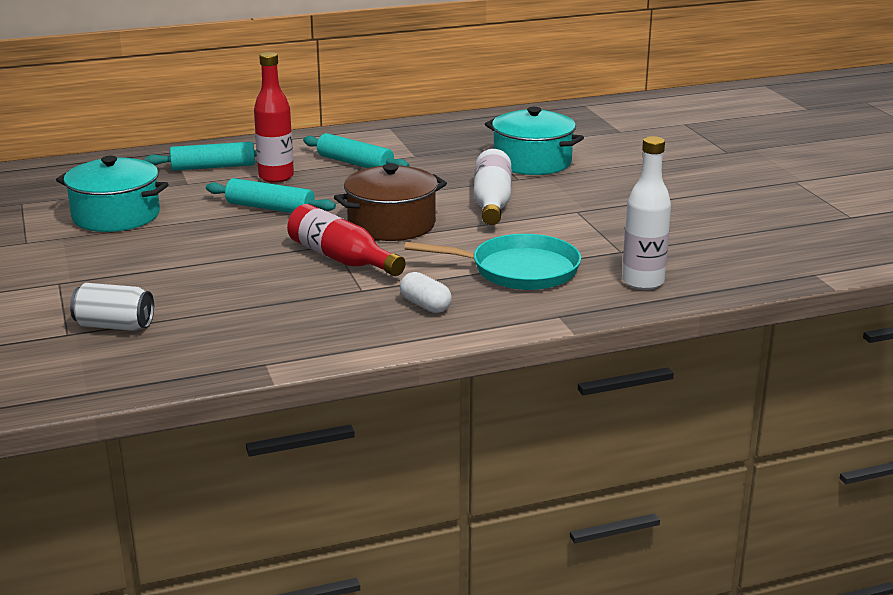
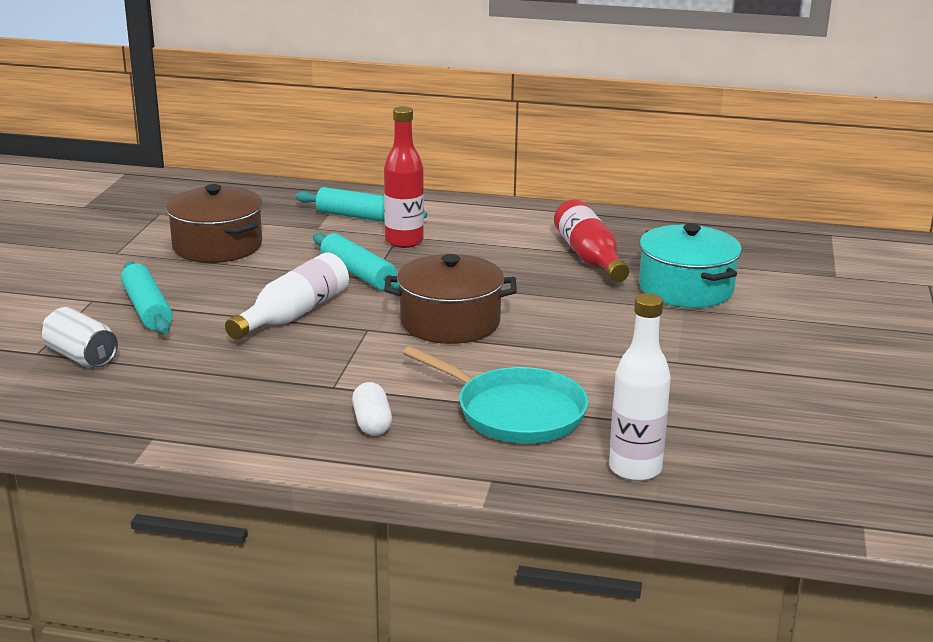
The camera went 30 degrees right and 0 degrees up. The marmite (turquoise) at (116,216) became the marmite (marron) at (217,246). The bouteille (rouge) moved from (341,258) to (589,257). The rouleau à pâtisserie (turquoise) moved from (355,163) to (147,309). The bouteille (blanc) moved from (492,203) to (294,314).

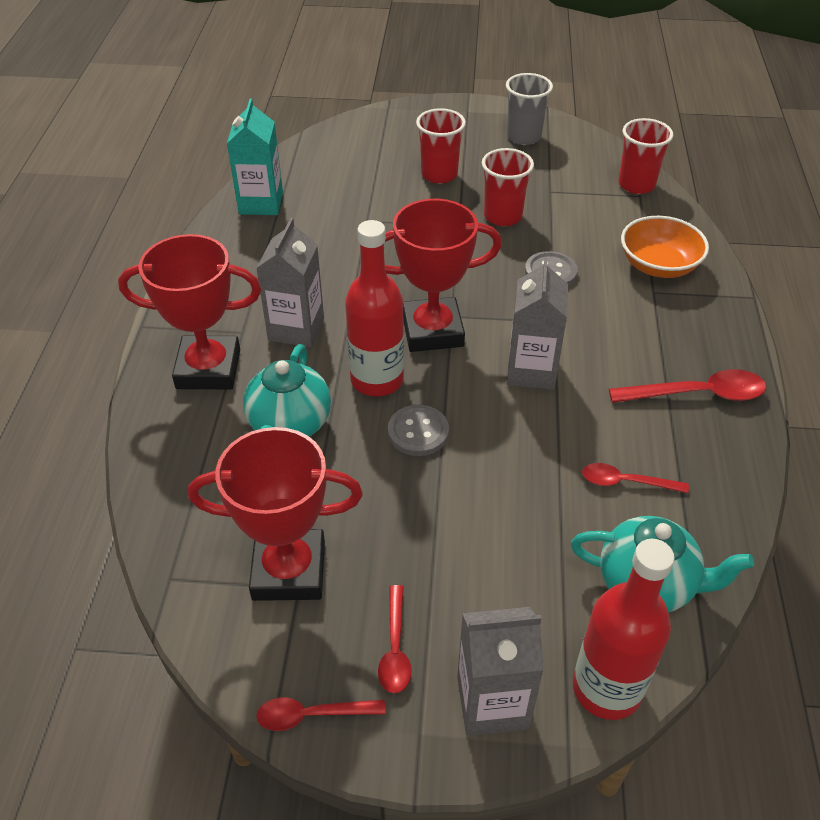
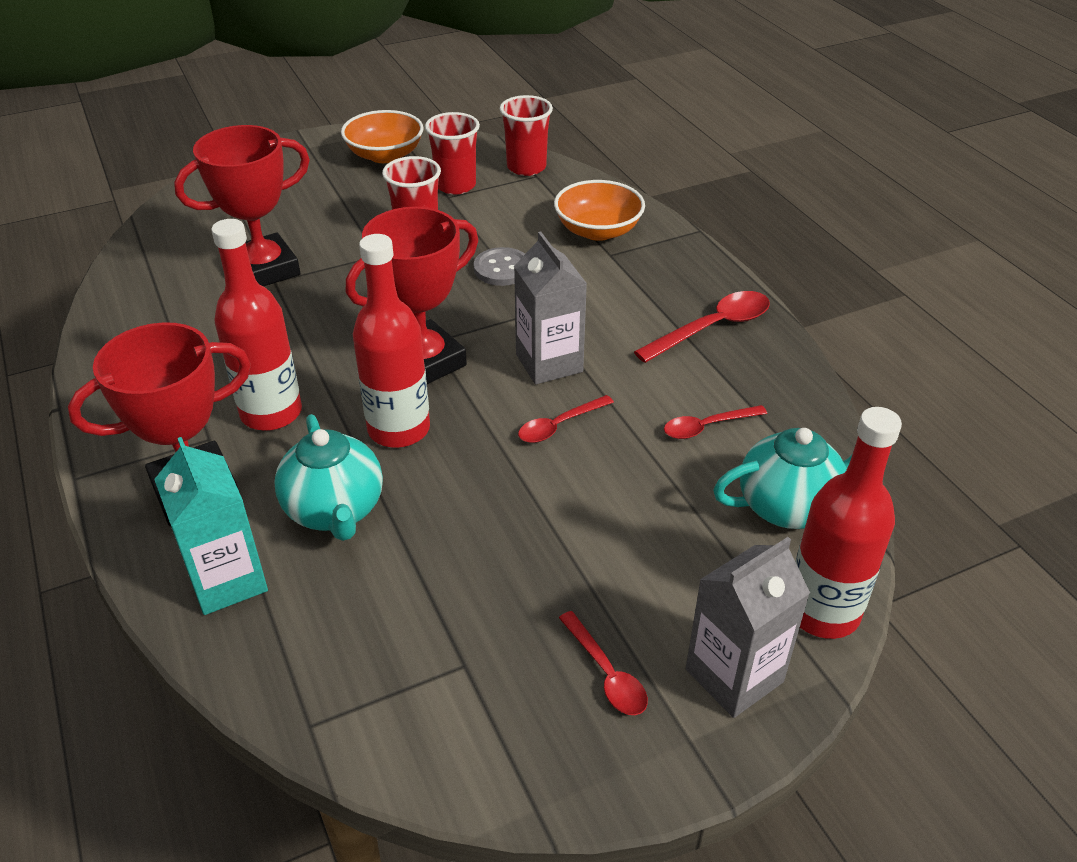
The camera went 30 degrees left and 5 degrees down. The trophée (rouge) moved from (289,570) to (264,269). The brique de lait (turquoise) moved from (261,203) to (227,580). The cuillère (rouge) moved from (312,715) to (559,425). The brique de lait (gris) at (296,329) was replaced by the bouteille (rouge) at (271,413). The bouton (gris) at (418,432) disappeared. The gobelet (rouge) moved from (439,174) to (455,185). The gobelet (gris) at (523,137) was replaced by the bol (orange) at (385,155).

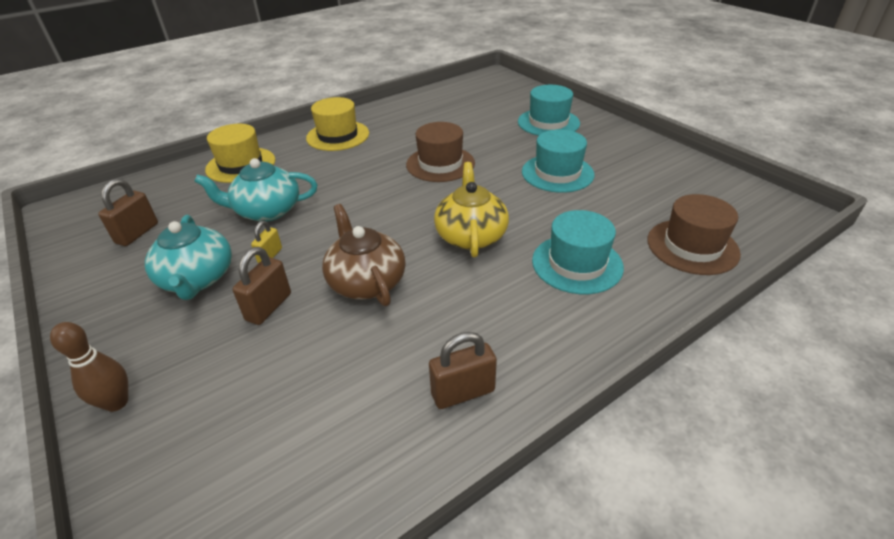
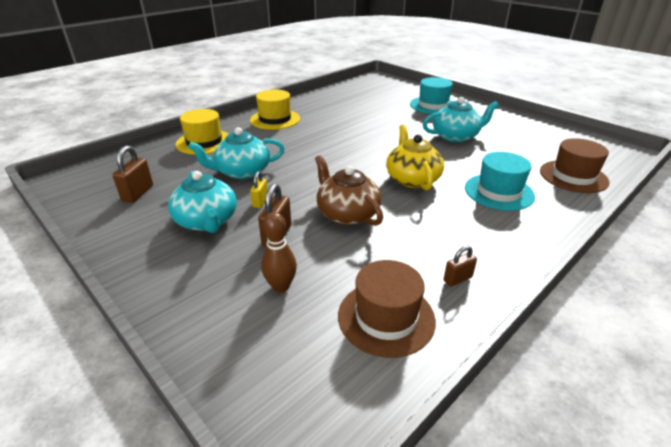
The camera went 10 degrees left and 5 degrees down. The quille (marron) moved from (117,402) to (281,286). The chapeau (marron) moved from (440,164) to (386,317). The cadenas (marron) at (463,392) changed to 0.63 times the size. The chapeau (turquoise) at (557,173) was replaced by the théière (turquoise) at (456,136).

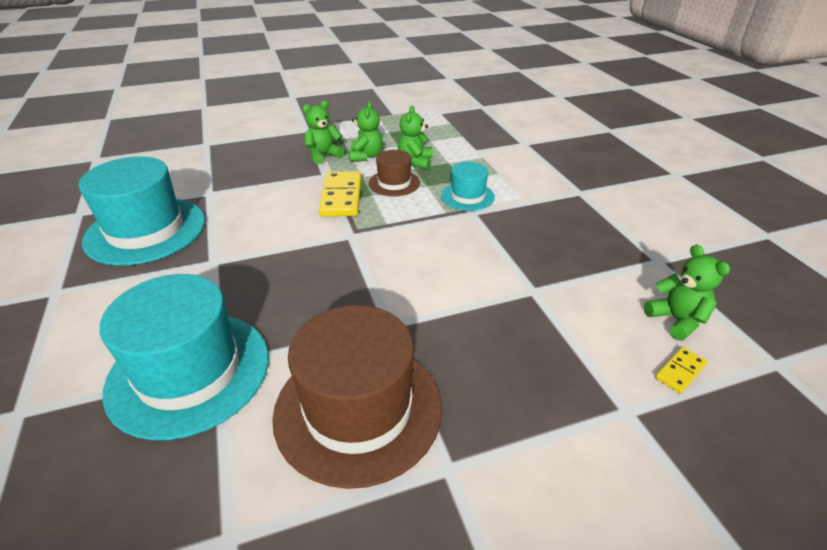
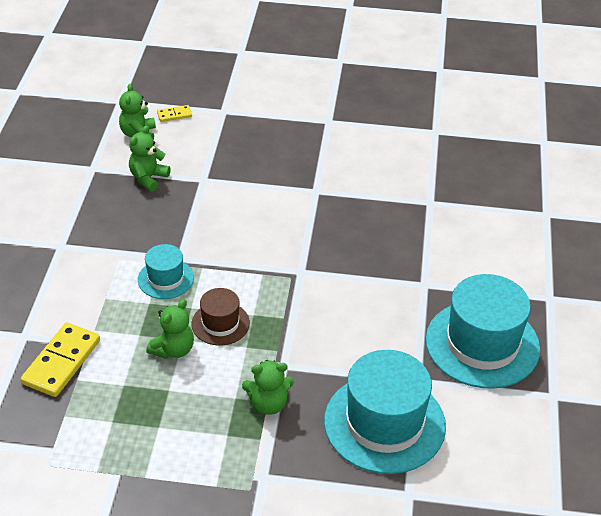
The camera went 155 degrees left and 5 degrees up. The chapeau (turquoise) moved from (189,372) to (384,423). The chapeau (marron) at (358,409) disappeared. The domino (jaune) moved from (341,196) to (62,362). The ours en peluche (vert) moved from (366,156) to (148,178).

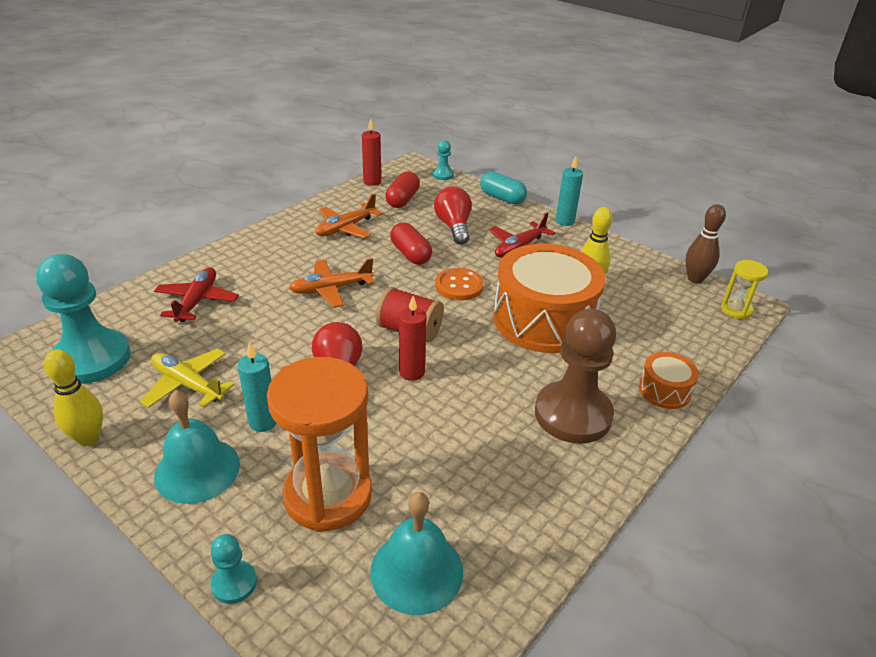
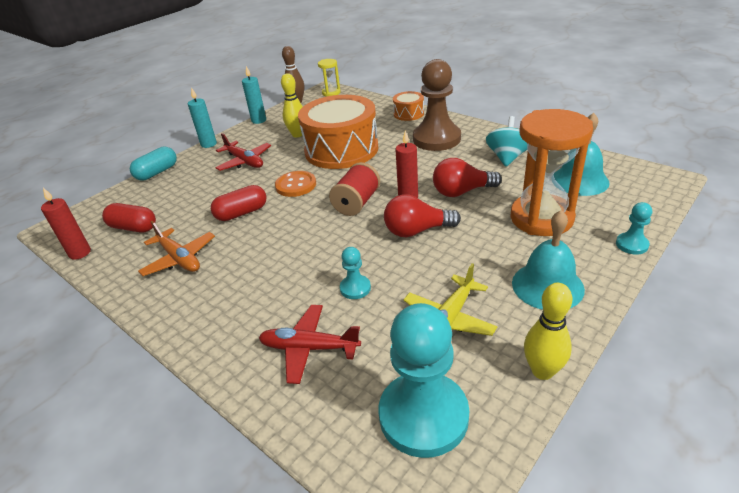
The camera went 85 degrees left and 0 degrees up. The bougie (turquoise) moved from (263,422) to (259,120). The avion (orange) at (331,289) disappeared. The pion (turquoise) moved from (443,175) to (355,288). The ampoule (rouge) moved from (454,227) to (462,192). The toupie (turquoise) at (507,157) appeared.

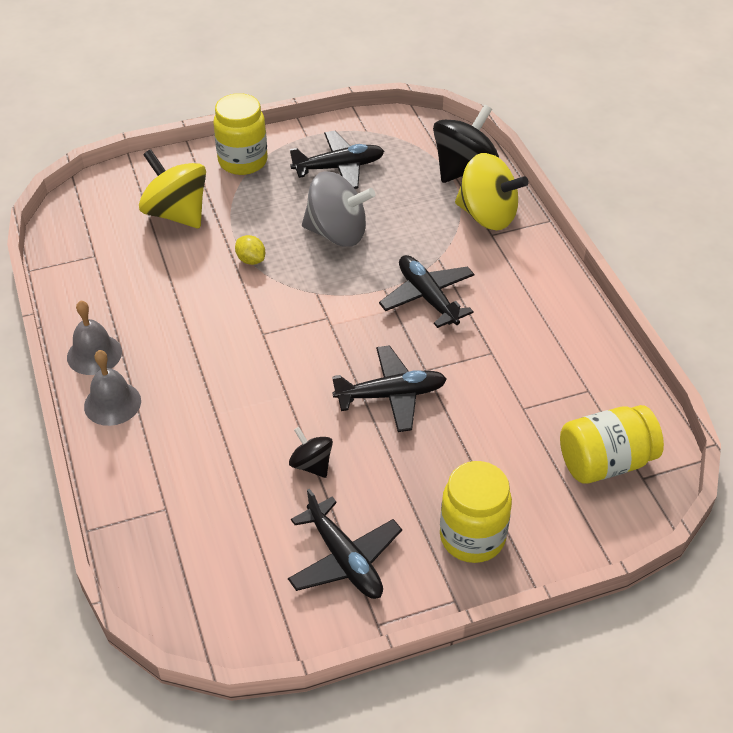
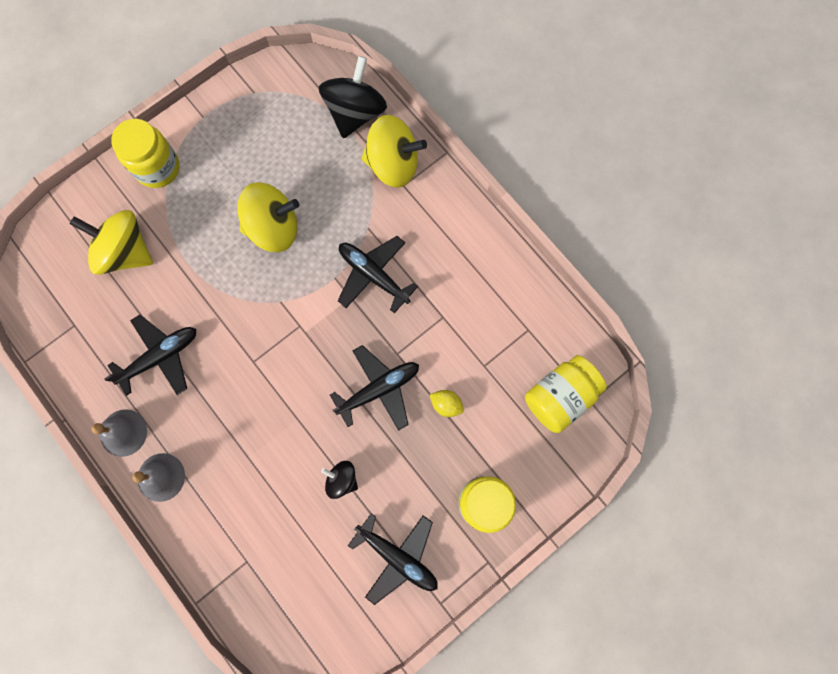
The camera went 20 degrees left and 30 degrees up. The citron (jaune) moved from (251,260) to (446,404). The avion (noir) moved from (339,167) to (160,356). The toupie (gris) at (337,233) became the toupie (jaune) at (273,228).

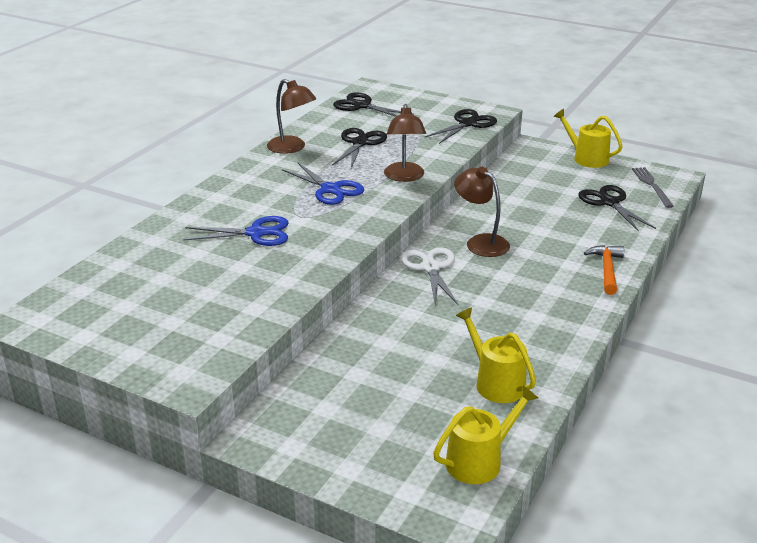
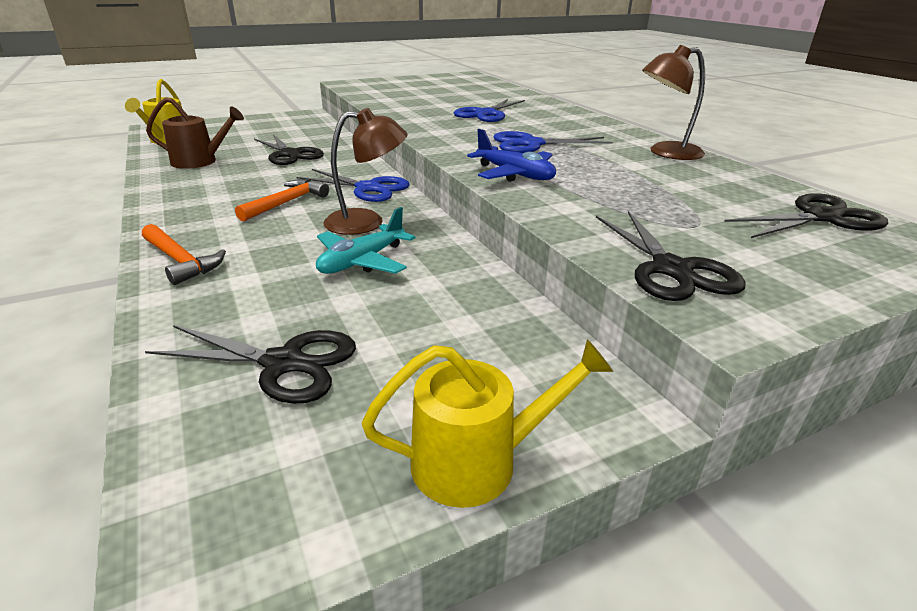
The camera went 125 degrees right and 0 degrees up. The ciseaux (noir) moved from (360,143) to (290,154). The lampe (marron) at (404,177) was replaced by the avion (bleu) at (514,174). The ciseaux (blanc) at (430,268) became the ciseaux (bleu) at (368,188). The arrosoir (jaune) at (496,383) became the arrosoir (marron) at (199,161). The fourchette (gris) at (651,186) disappeared. The marteau (orange) at (286,203) appeared. The avion (turquoise) at (362,261) appeared.

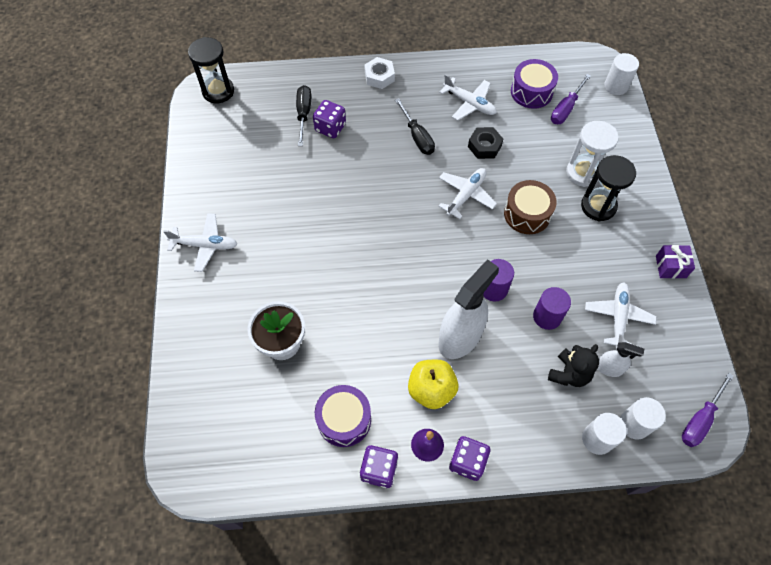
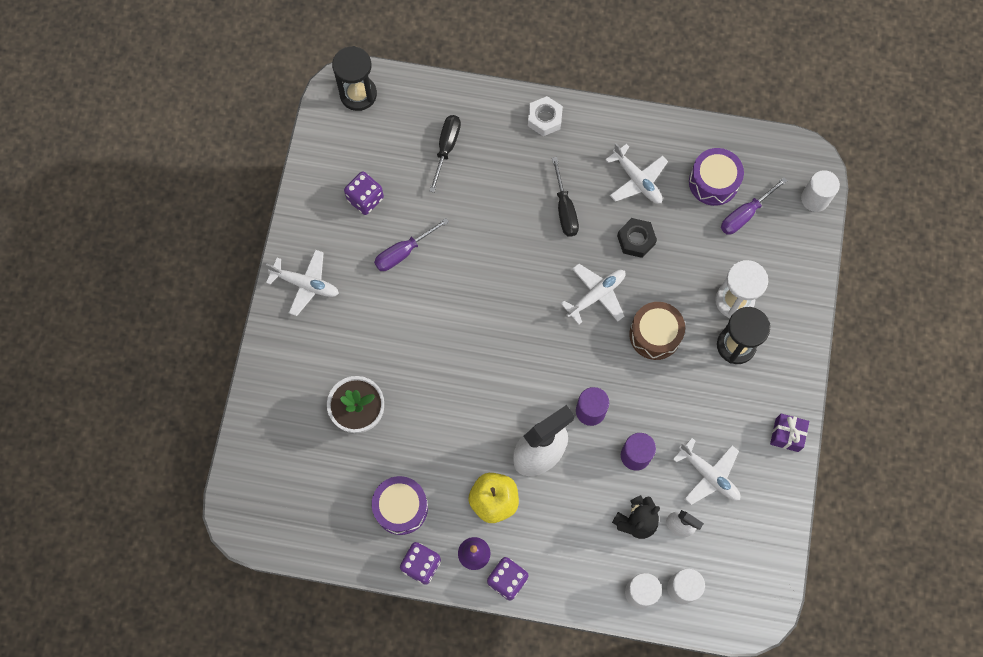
The camera went 15 degrees right and 10 degrees up. The dé (violet) moved from (330,127) to (365,199). The avion (blanc) at (618,317) turned 105 degrees clockwise. The tournevis (violet) moved from (700,419) to (403,252).

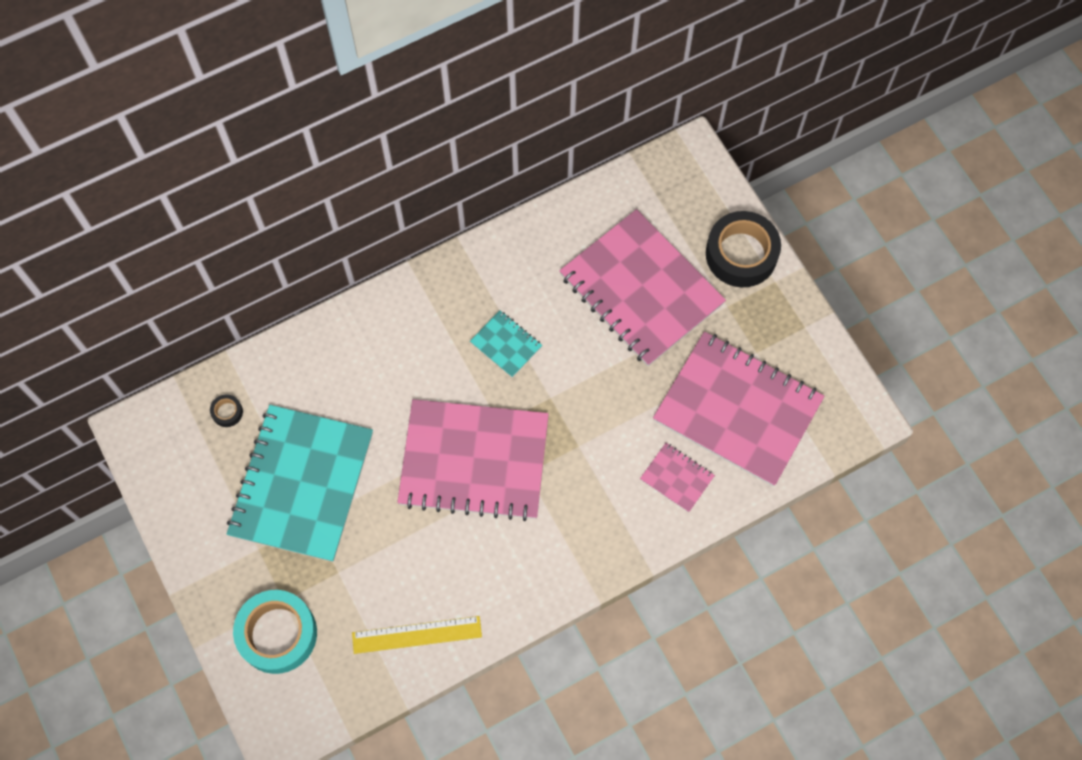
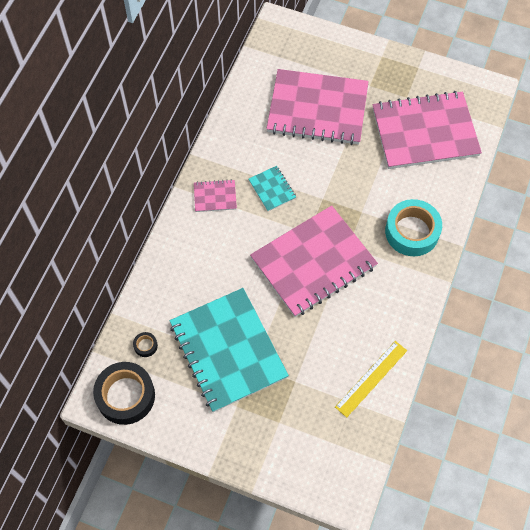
The camera went 40 degrees left and 5 degrees down. The ruban adhésif (turquoise) moved from (277,634) to (412,232). The carnet (turquoise) at (506,344) turned 60 degrees clockwise. The carnet (rose) moved from (677,478) to (215,196). The ruban adhésif (noir) moved from (741,254) to (125,396).

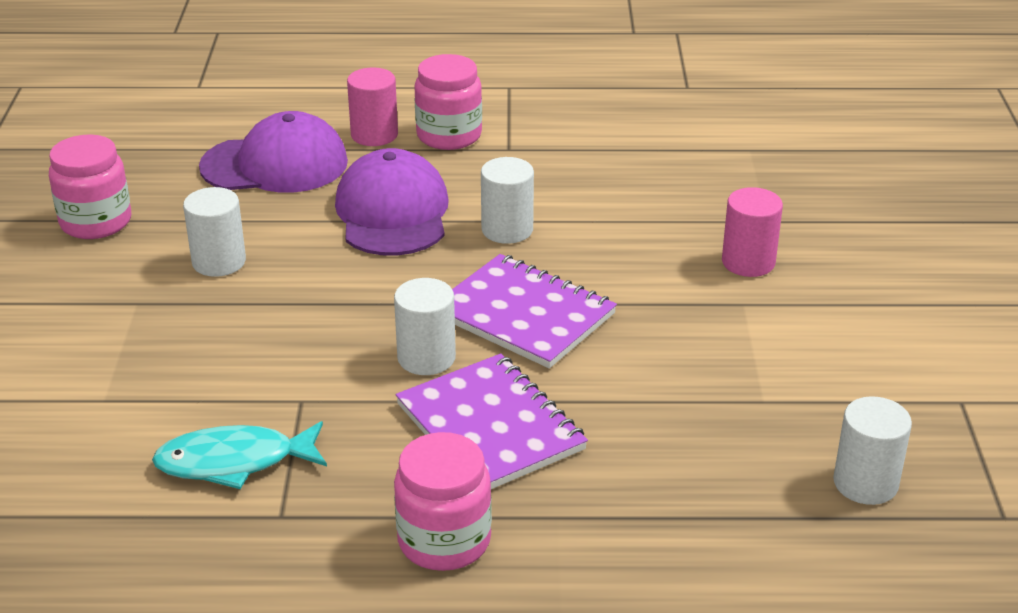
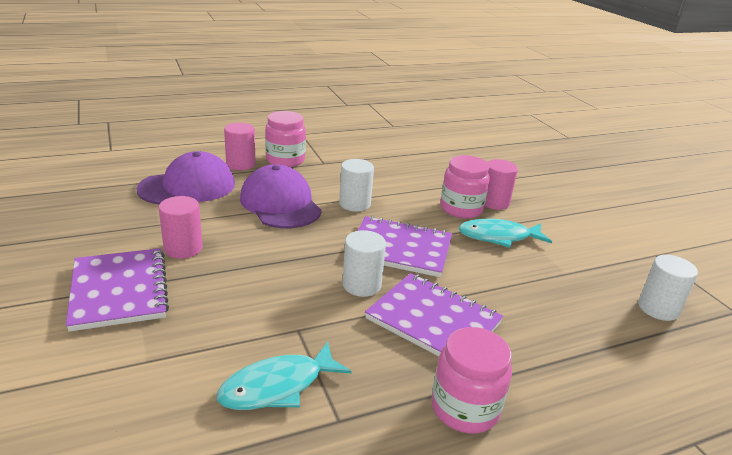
The camera went 25 degrees left and 5 degrees down. The bocal (rose) moved from (96,222) to (461,209). The cylindre (blanc) at (219,262) became the cylindre (rose) at (183,248). The carnet (violet) at (119,291) appeared. The poisson (turquoise) at (498,237) appeared.

